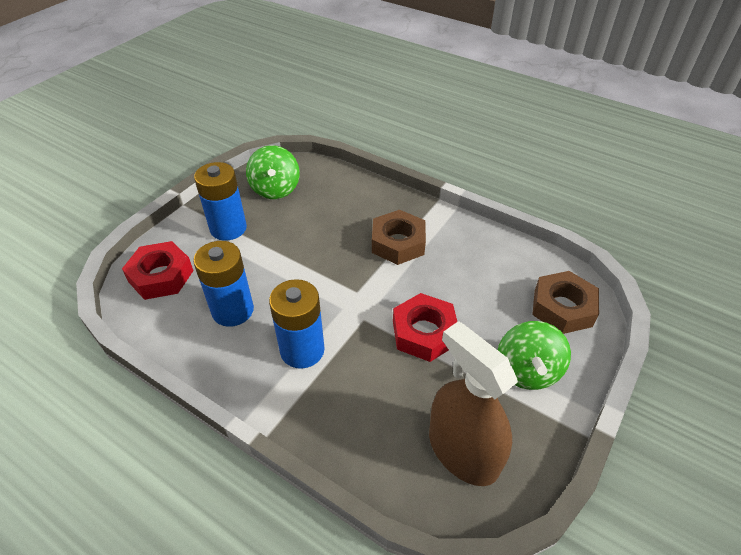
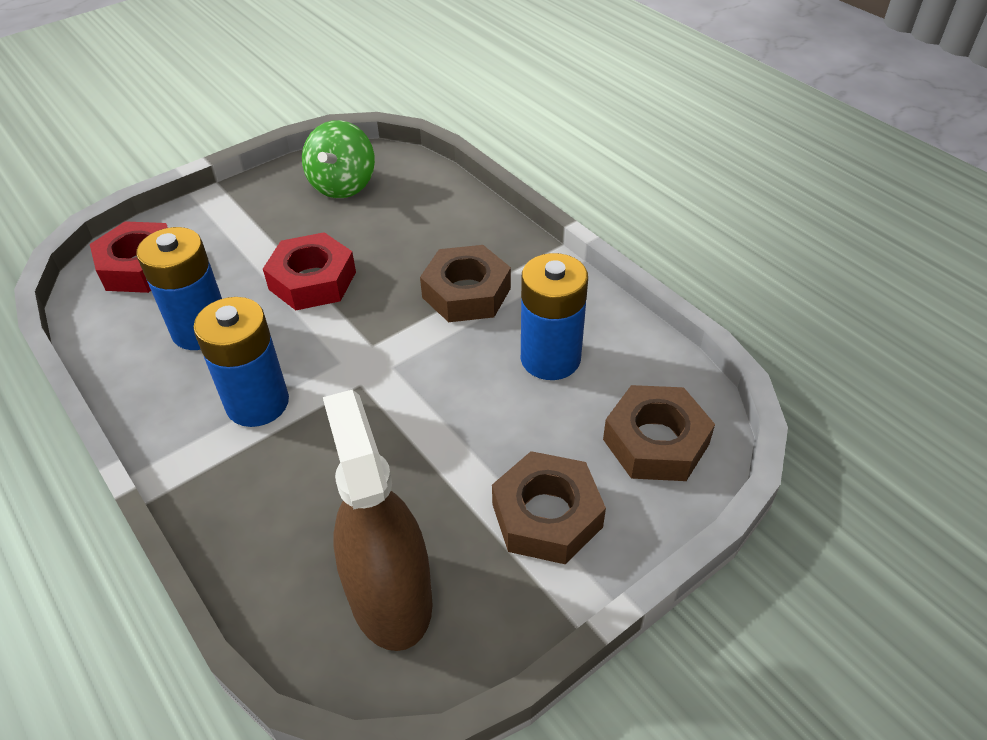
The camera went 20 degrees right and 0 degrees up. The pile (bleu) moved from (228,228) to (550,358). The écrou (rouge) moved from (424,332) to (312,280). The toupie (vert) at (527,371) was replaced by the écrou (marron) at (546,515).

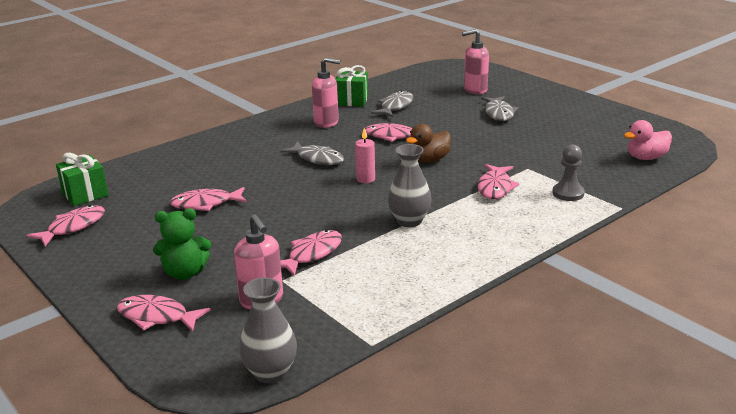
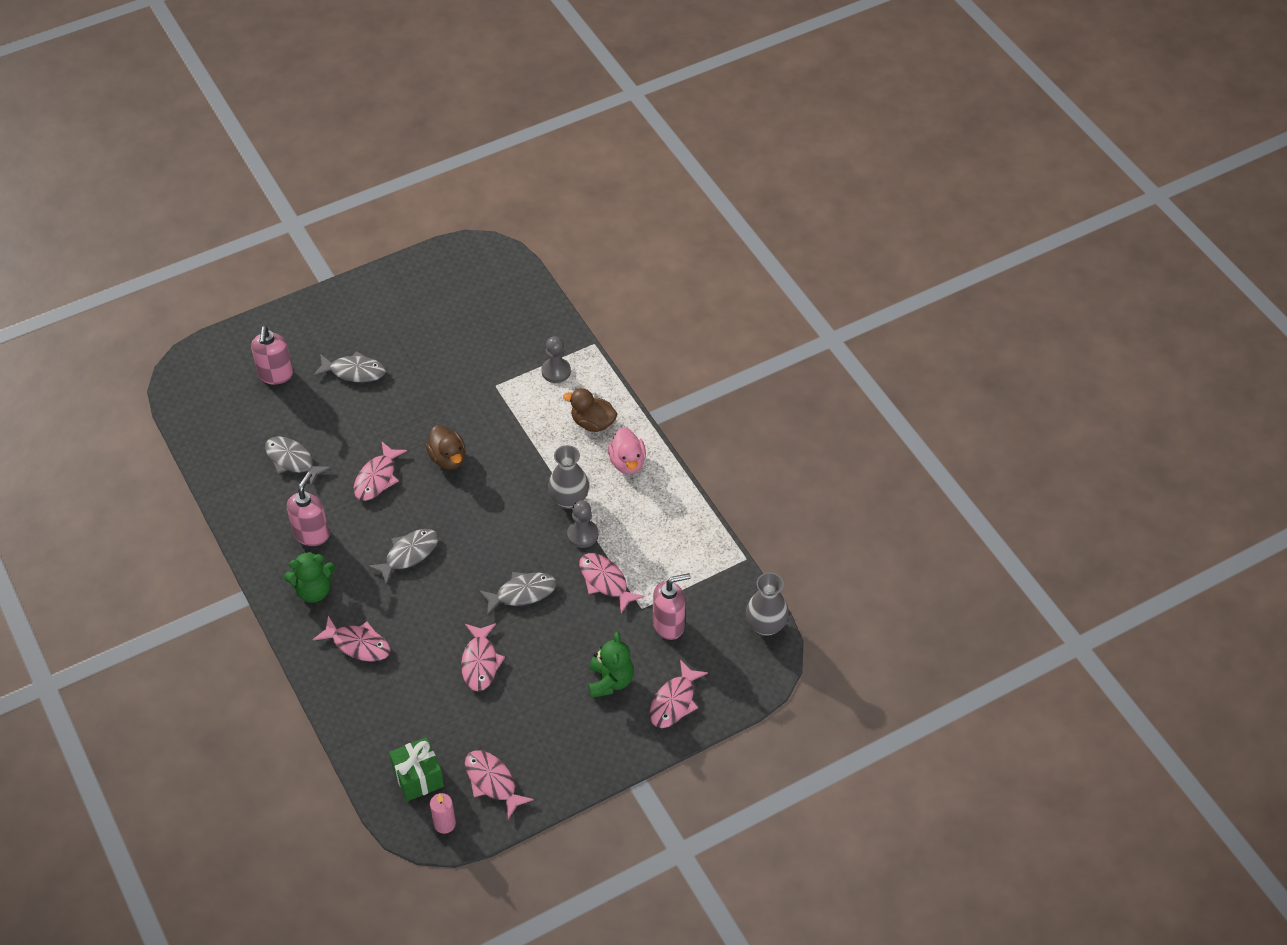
The camera went 80 degrees left and 25 degrees up. The cadeau (vert) at (352,100) disappeared. The bougie (rose) moved from (365,179) to (444,824). The poisson (rose) moved from (495,187) to (358,644). The canard (rose) moved from (646,158) to (627,462). The ours en peluche (vert) at (314,590) appeared. The poisson (gris) at (522,593) appeared. The canard (marron) at (592,423) appeared. The pion (gris) at (582,535) appeared.

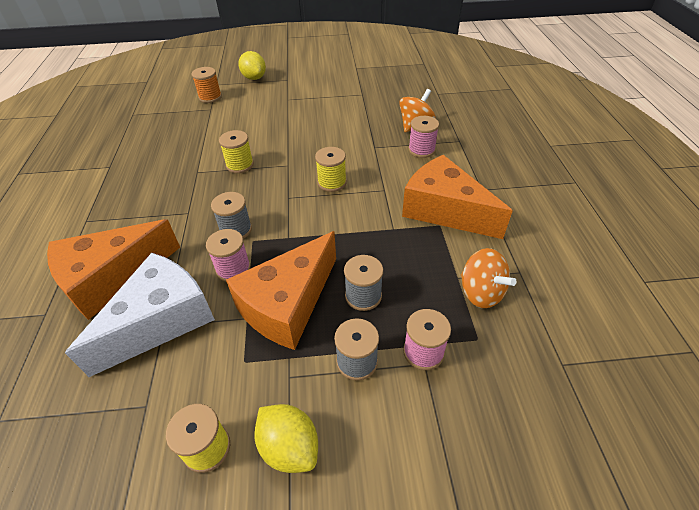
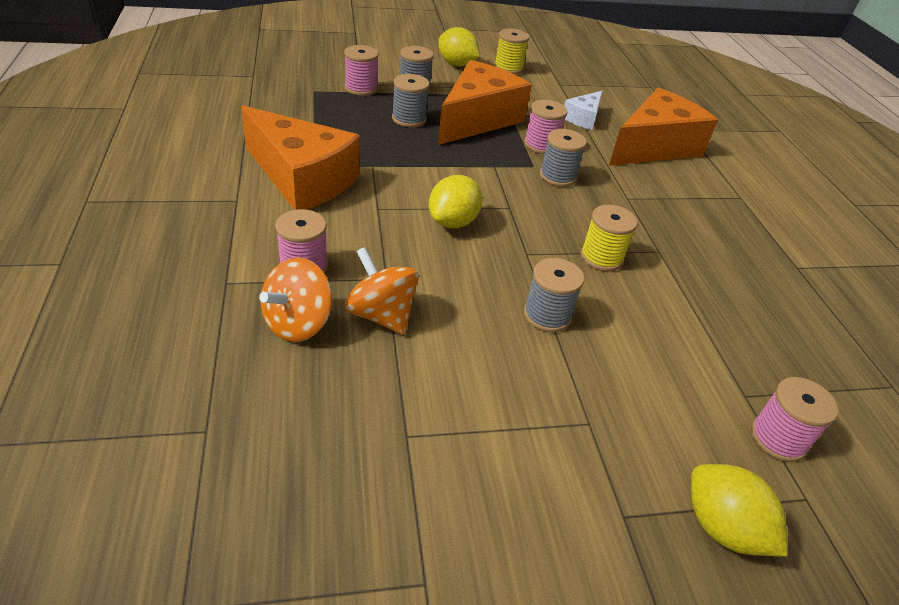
The camera went 170 degrees right and 5 degrees down. The fromage (blanc) at (161,321) changed to 0.49 times the size. The bobine (orange) at (210,97) became the bobine (rose) at (778,438). The bobine (jaune) at (332,182) was replaced by the citron (jaune) at (453,222). The toupie (orange) moved from (480,292) to (381,315). The bobine (gris) at (547,315) appeared.

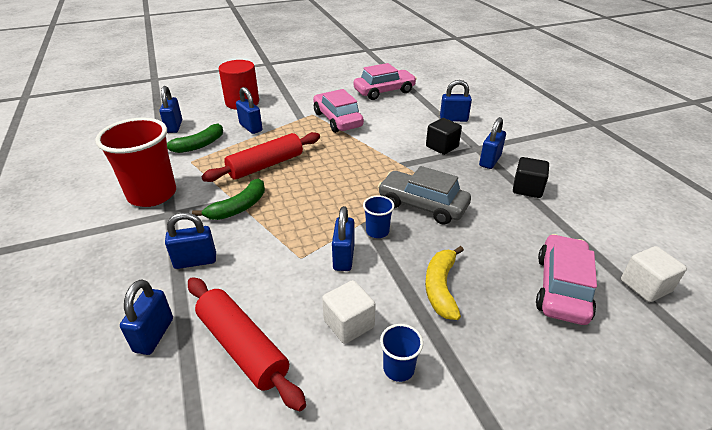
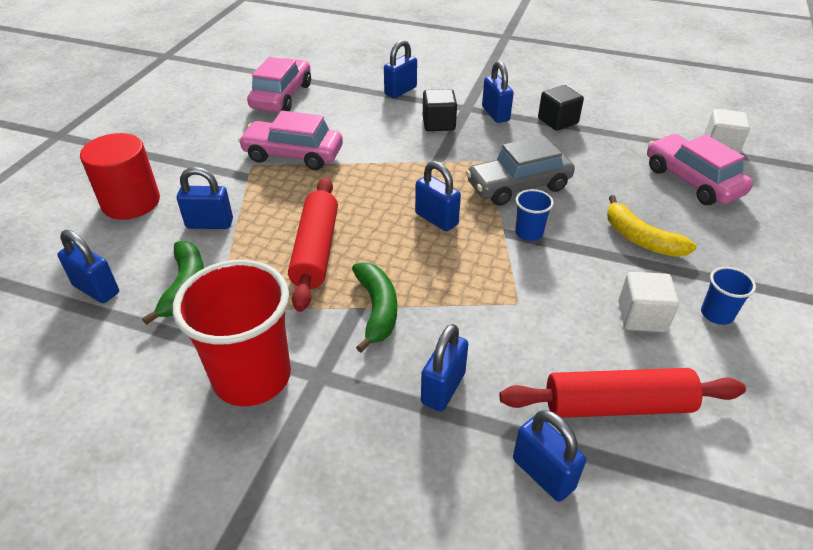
The camera went 50 degrees left and 5 degrees up. The cadenas (bleu) moved from (343,257) to (436,219).

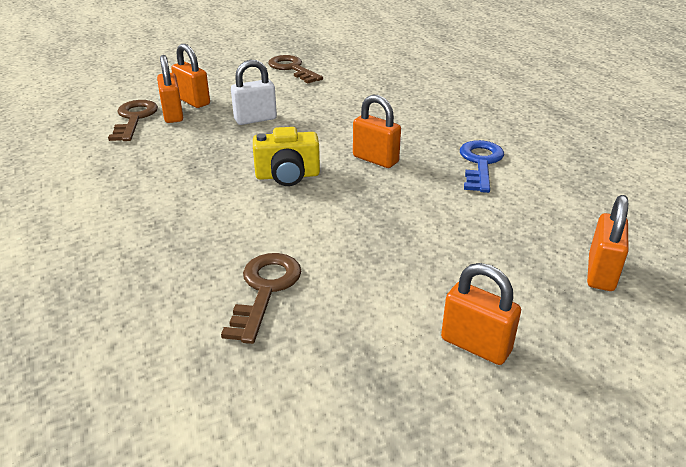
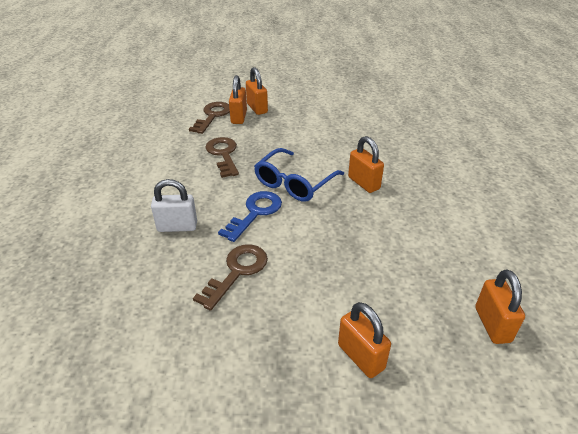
The camera went 20 degrees right and 5 degrees up. The cadenas (blanc) moved from (255,119) to (177,227). The appareil photo (jaune) at (287,176) was replaced by the lunettes (bleu) at (293,184). The clé (marron) moved from (292,69) to (223,154). The clé (bleu) moved from (480,163) to (255,213). The cadenas (orange) at (601,273) turned 45 degrees counterclockwise.

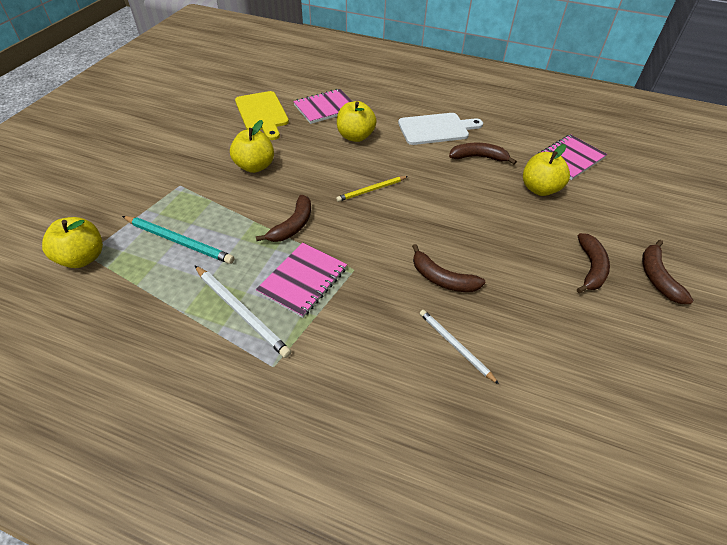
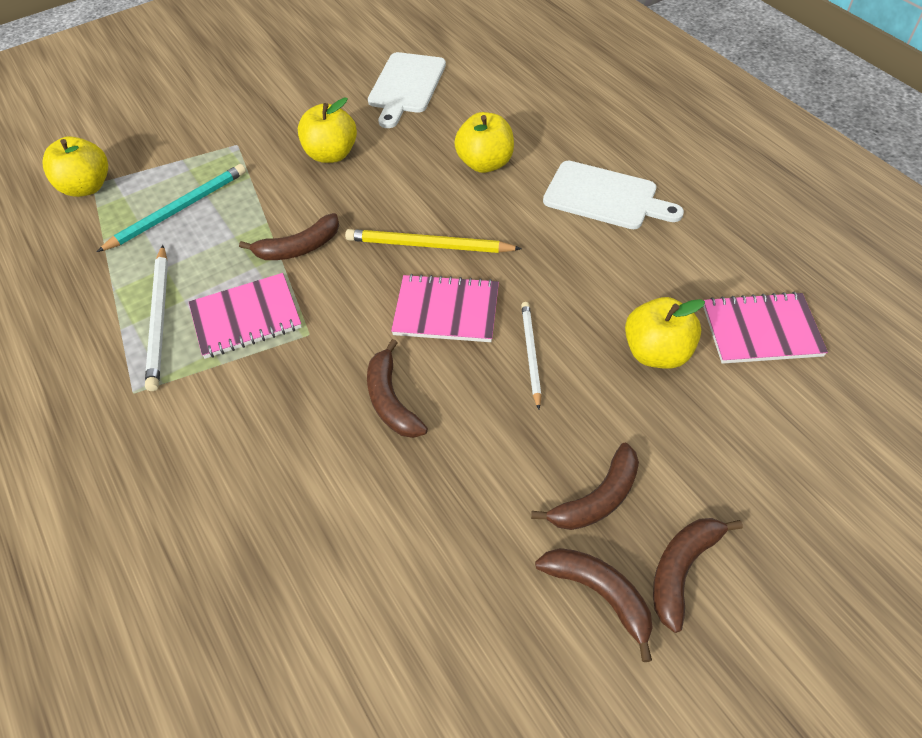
The camera went 40 degrees right and 5 degrees up. The crayon (turquoise) at (179,241) turned 105 degrees counterclockwise. The planche à découper (jaune) at (262,113) became the planche à découper (blanc) at (406,86). The carnet (rose) moved from (325,108) to (446,311). The crayon (jaune) at (372,190) changed to 1.51 times the size. The crayon (blanc) moved from (455,346) to (530,354). The banane (marron) moved from (478,157) to (599,594).

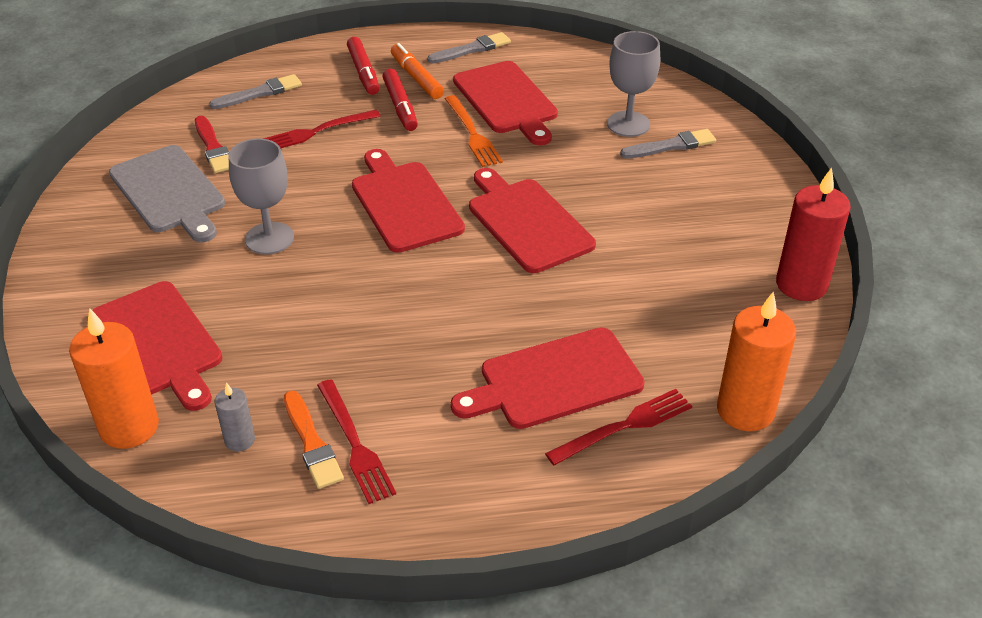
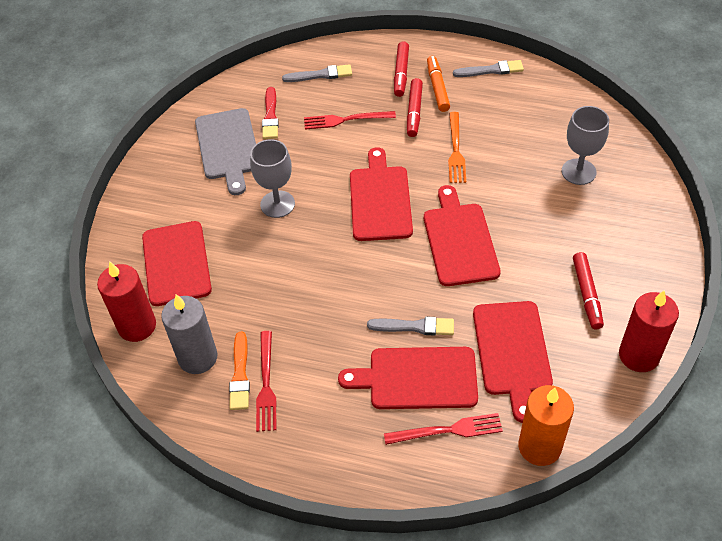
The camera went 25 degrees right and 10 degrees up. The bougie (orange) at (129,427) became the bougie (rouge) at (137,326). The bougie (gris) at (240,440) changed to 1.95 times the size. The planche à découper (rouge) moved from (506,100) to (512,352). The pinceau (gris) moved from (671,146) to (414,327). The feutre (rouge) at (586,294) appeared.

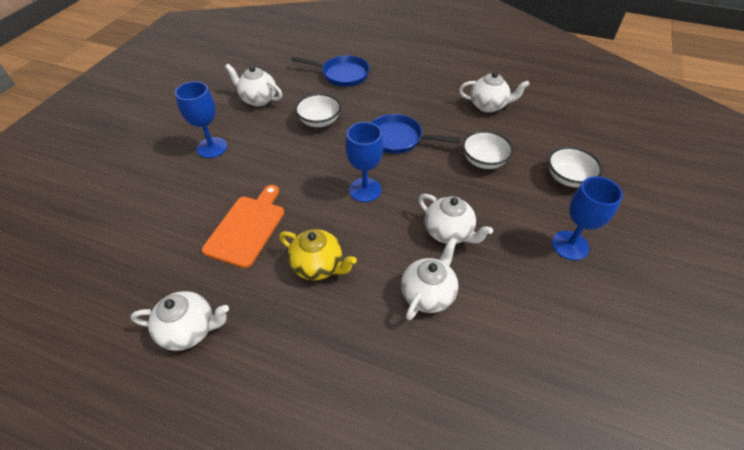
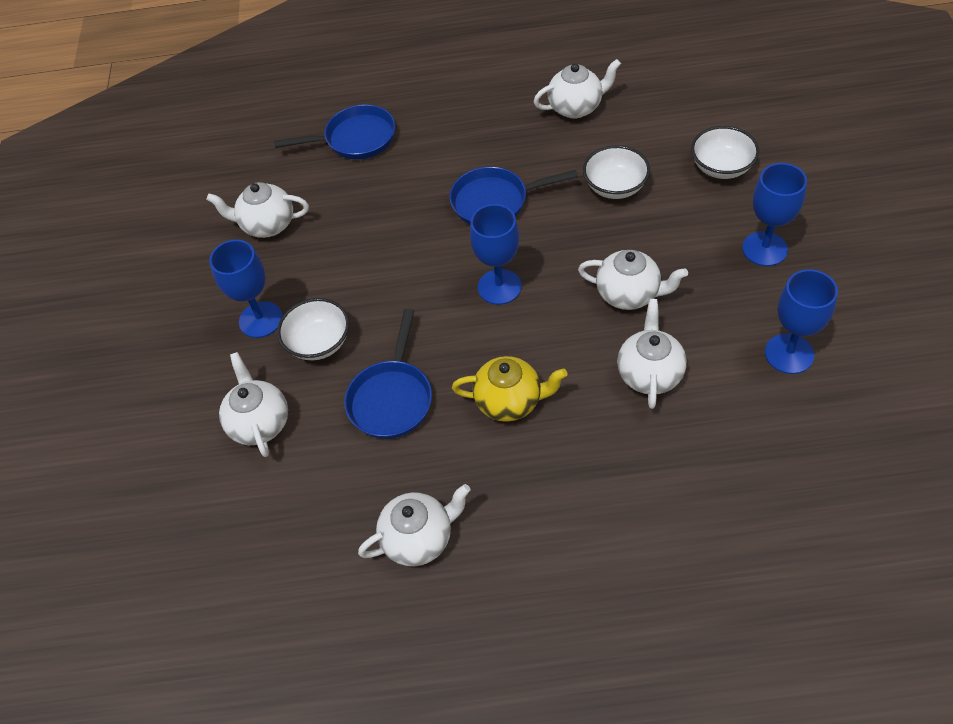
The camera went 20 degrees left and 5 degrees up. The planche à découper (orange) at (247,228) was replaced by the poêle (bleu) at (392,398). The bol (blanc) moved from (319,121) to (319,342). The théière (blanc) at (260,423) appeared. The verre à pied (bleu) at (789,354) appeared.

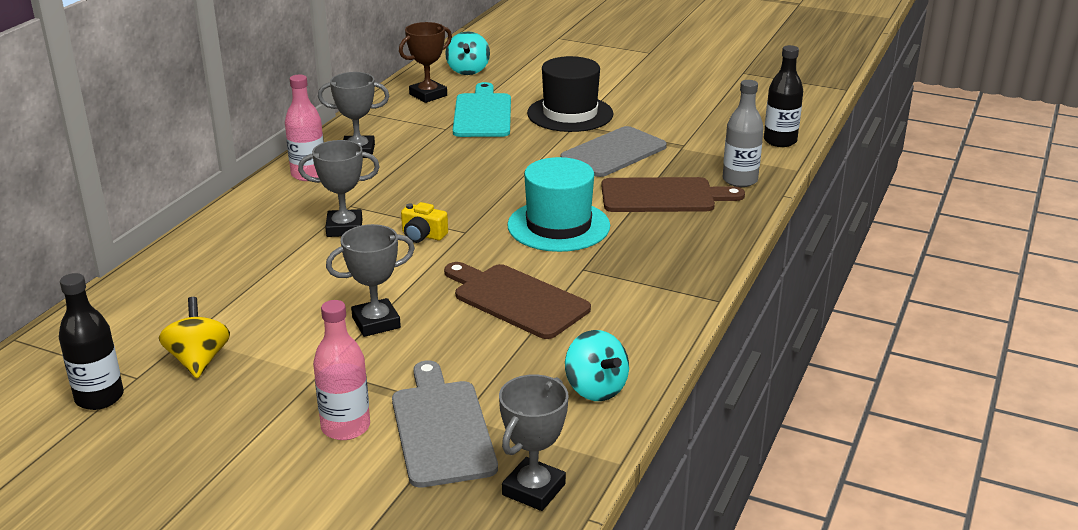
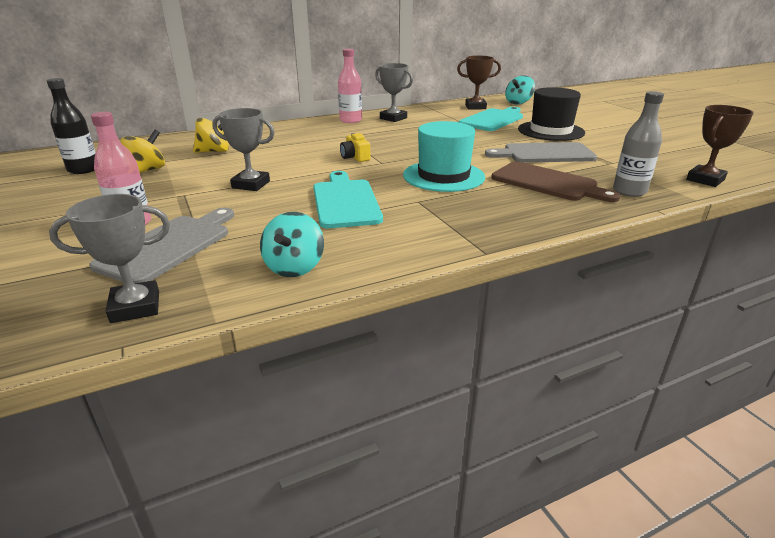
The camera went 40 degrees right and 0 degrees up. The trophée (gris) at (344,228) disappeared. The planche à découper (marron) at (516,299) became the planche à découper (turquoise) at (345,201). The bouteille (noir) at (780,141) was replaced by the trophée (marron) at (705,180). The toupie (jaune) at (214,151) appeared.

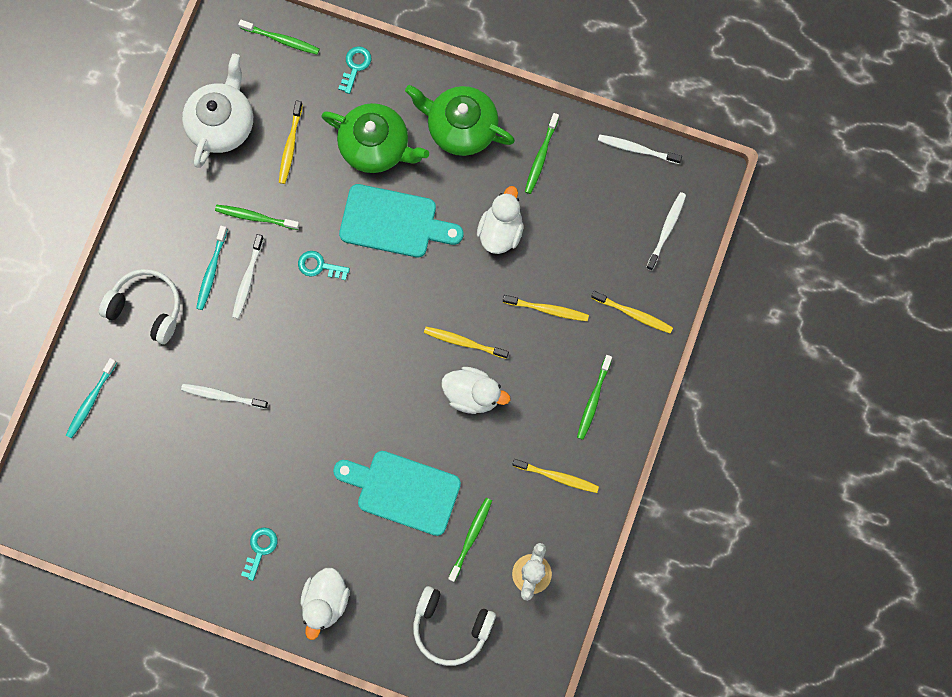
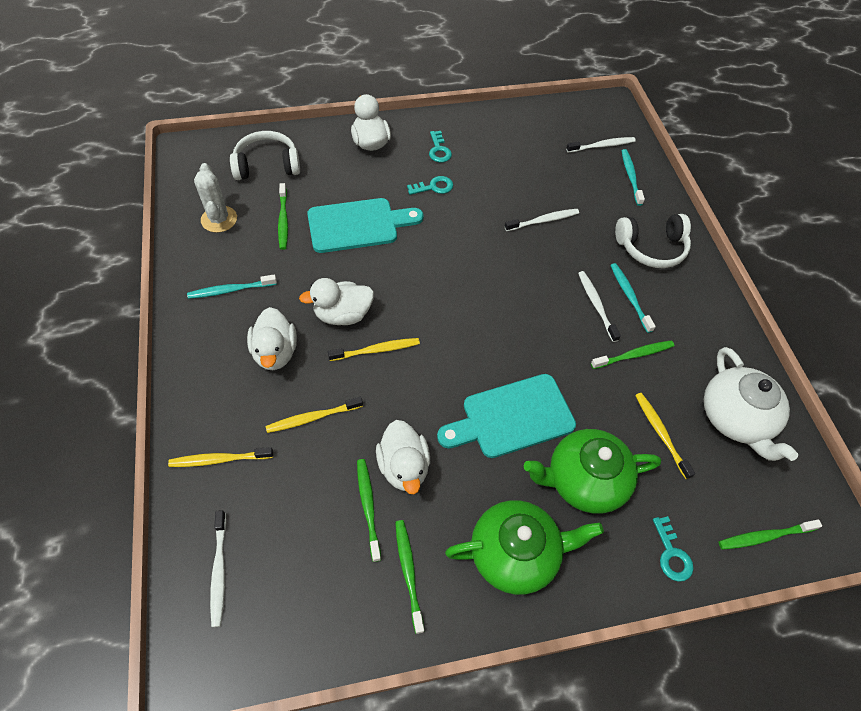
The camera went 145 degrees right and 20 degrees down. The clé (turquoise) moved from (319,266) to (434,187). The brosse à dents (jaune) at (557,477) became the brosse à dents (turquoise) at (230,290). The brosse à dents (vert) moved from (593,400) to (368,507). The brosse à dents (blanc) moved from (637,149) to (602,146). The canard (blanc) at (275,352) appeared.

